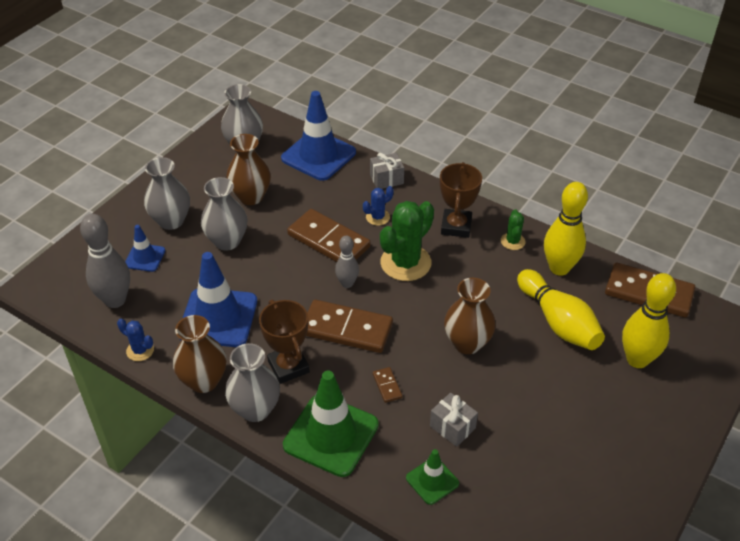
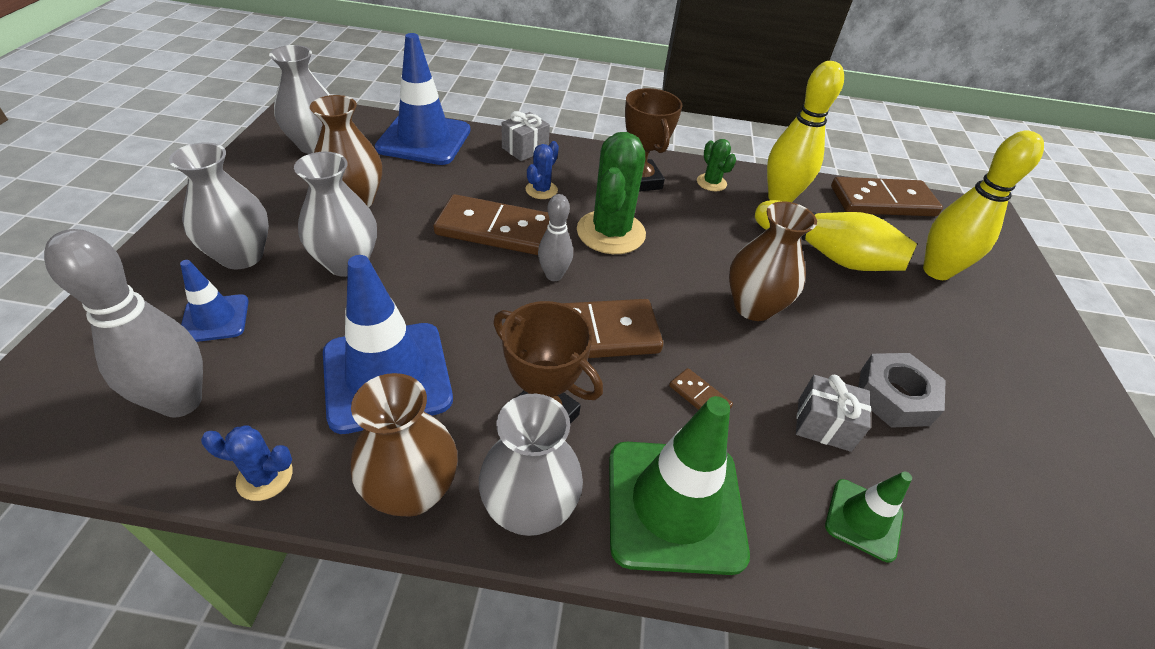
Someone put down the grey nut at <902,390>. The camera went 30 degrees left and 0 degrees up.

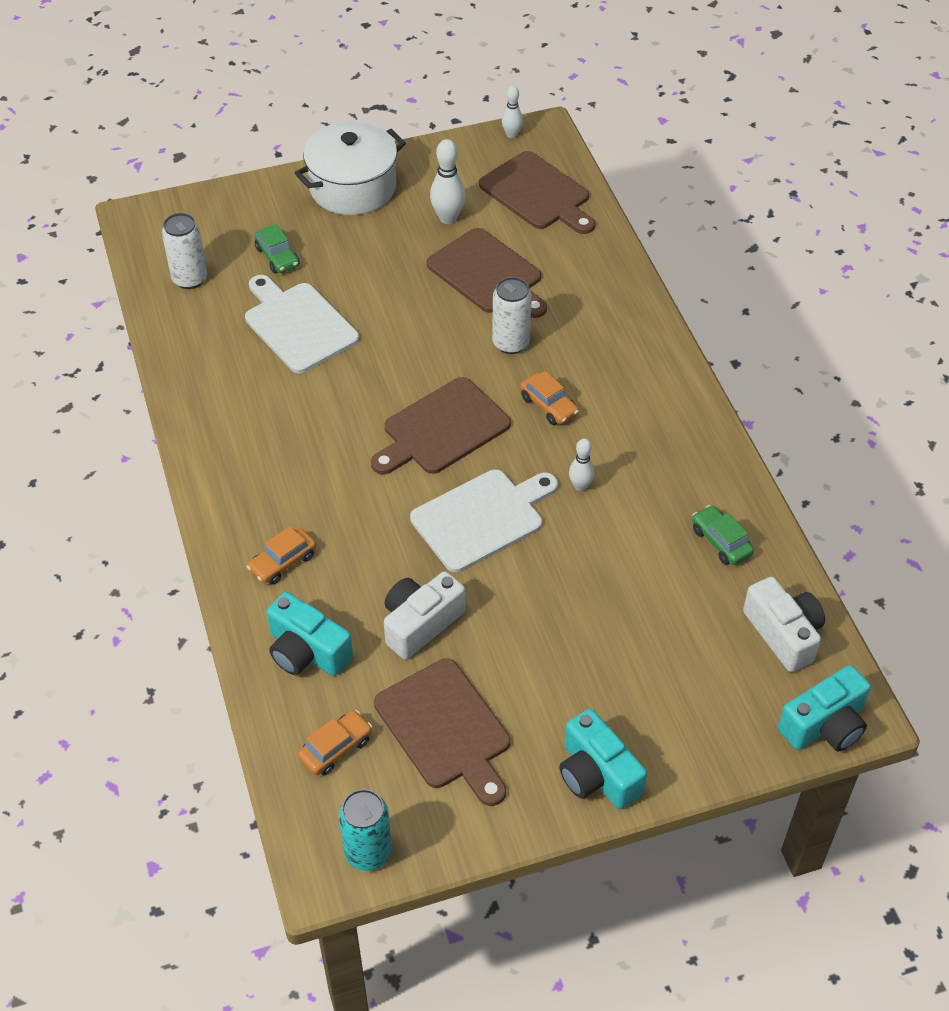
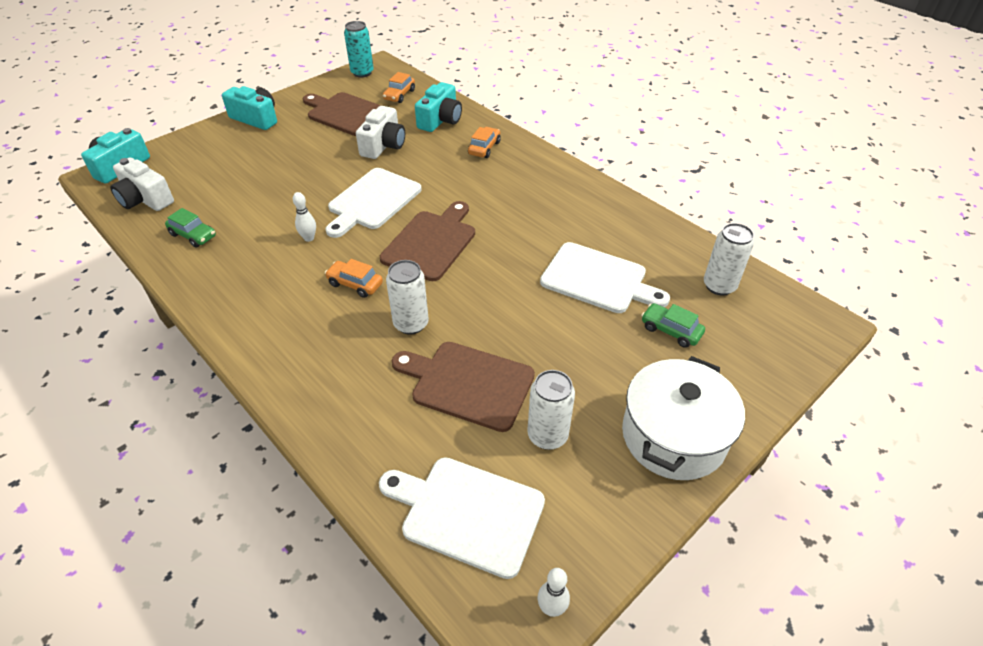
Someone repainted the brown cutting board at <537,192>, which became the white cutting board at <462,518>. Someone rotated the turquoise camera at <310,634> by 105 degrees clockwise. Someone swapped the white bowling pin at <448,181> for the white can at <551,410>. The camera went 155 degrees right and 5 degrees down.

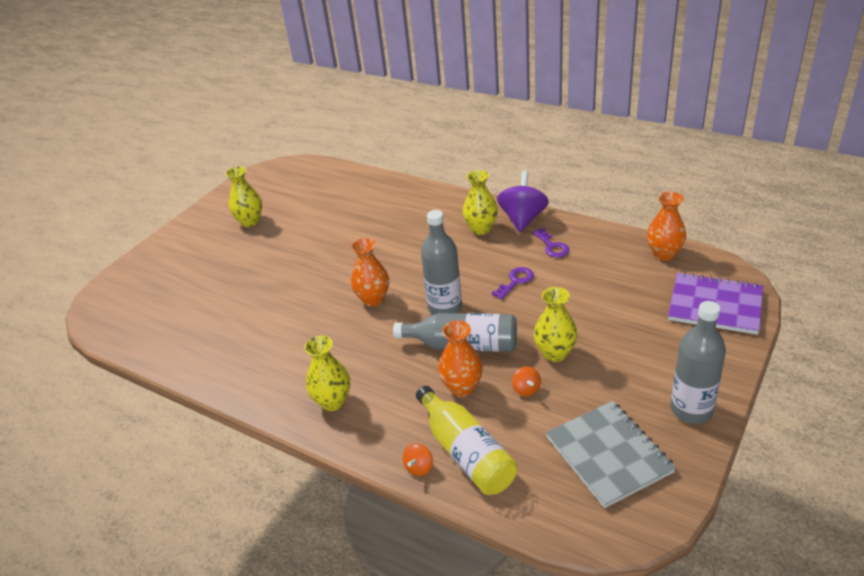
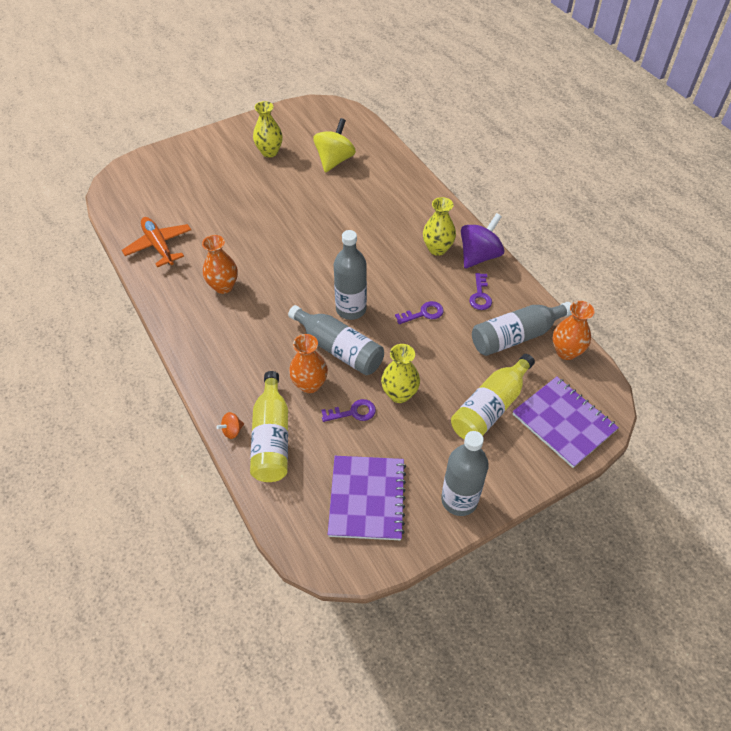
Someone put down the orange plane at <156,242>. Someone carried the orange vase from <370,272> to <220,264>. Someone put down the yellow spinning top at <335,145>. Someone swapped the orange spinning top at <526,381> for the purple key at <348,410>. Someone repainted the grey notebook at <611,454>, which became the purple notebook at <367,498>. Someone put down the yellow bottle at <493,397>. Someone put down the grey bottle at <522,329>. Someone took away the yellow vase at <327,373>. The camera went 25 degrees right and 15 degrees up.

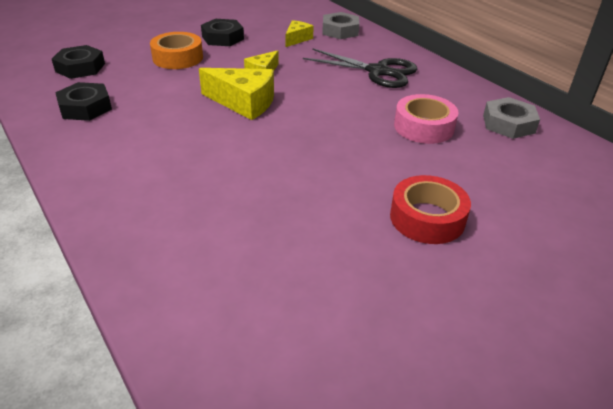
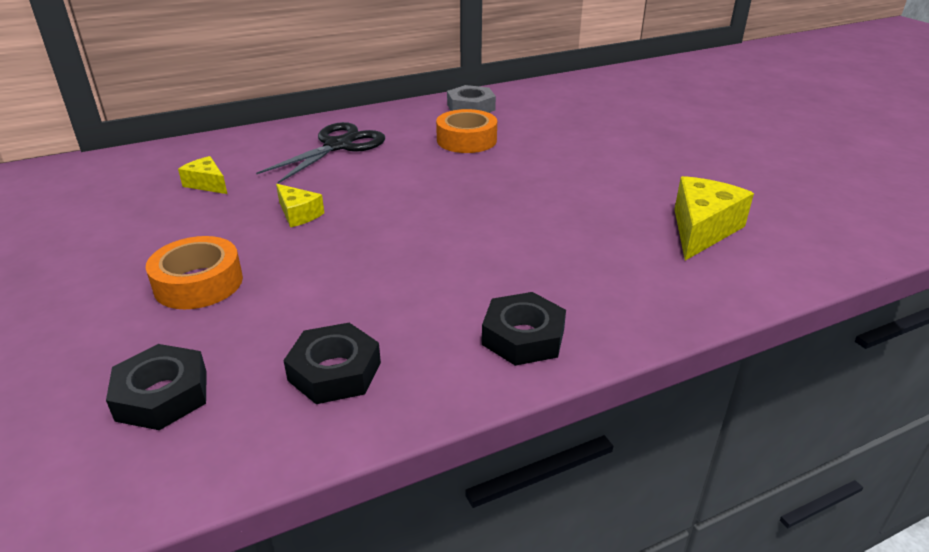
Someone repainted the pink tape at <426,119>, which became the orange tape at <466,131>. Someone carried the black nut from <222,32> to <524,329>. Someone carried the yellow cheese from <236,94> to <714,218>. Someone took away the grey nut at <340,25>. Someone took away the red tape at <430,209>. The camera went 80 degrees left and 5 degrees down.

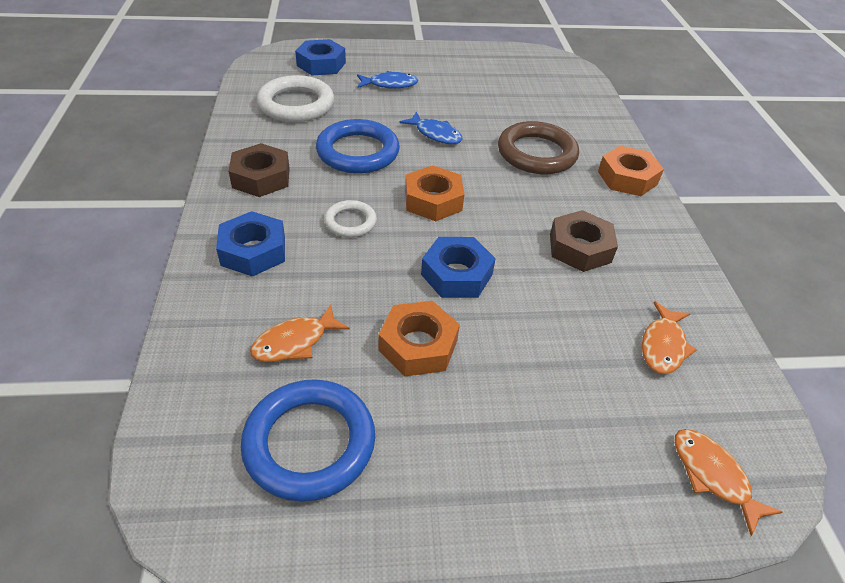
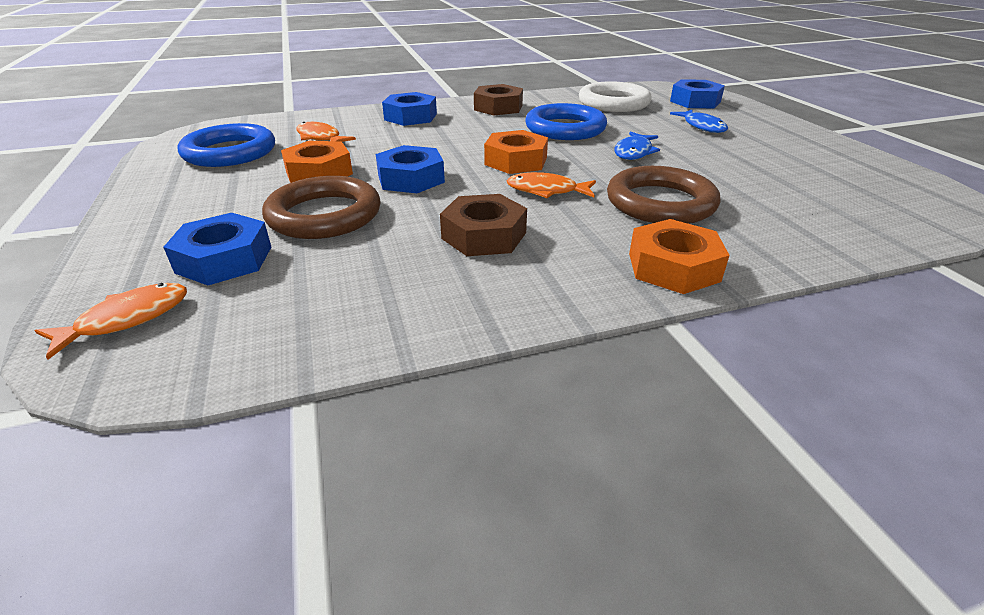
Someone put down the blue nut at <217,249>. Someone put down the brown ring at <321,207>. Someone carried the orange fish from <669,337> to <551,185>. Someone took away the white ring at <350,218>. The camera went 80 degrees right and 10 degrees down.

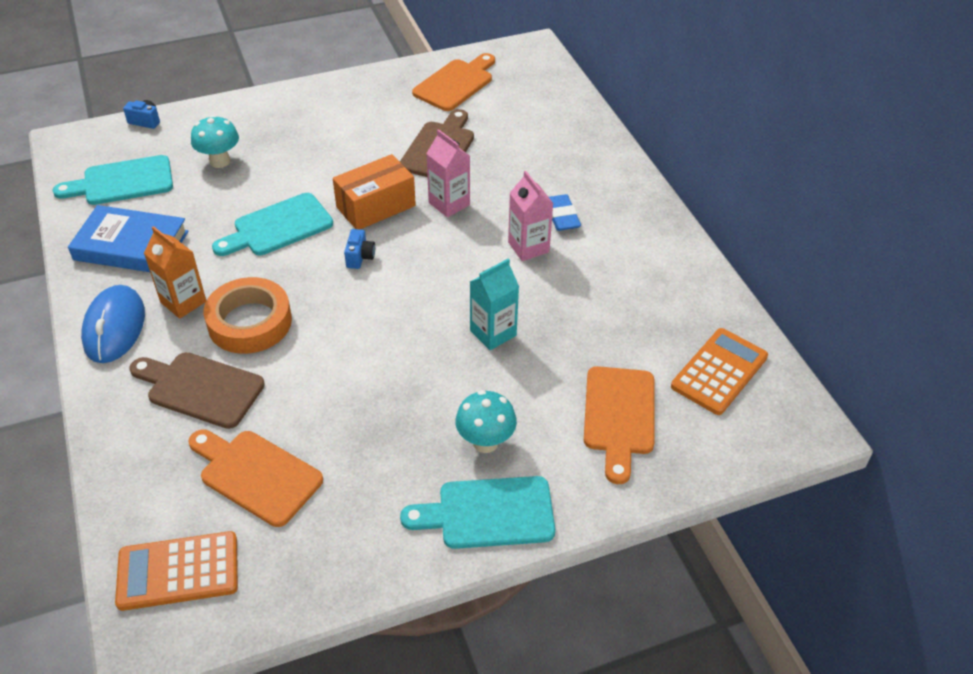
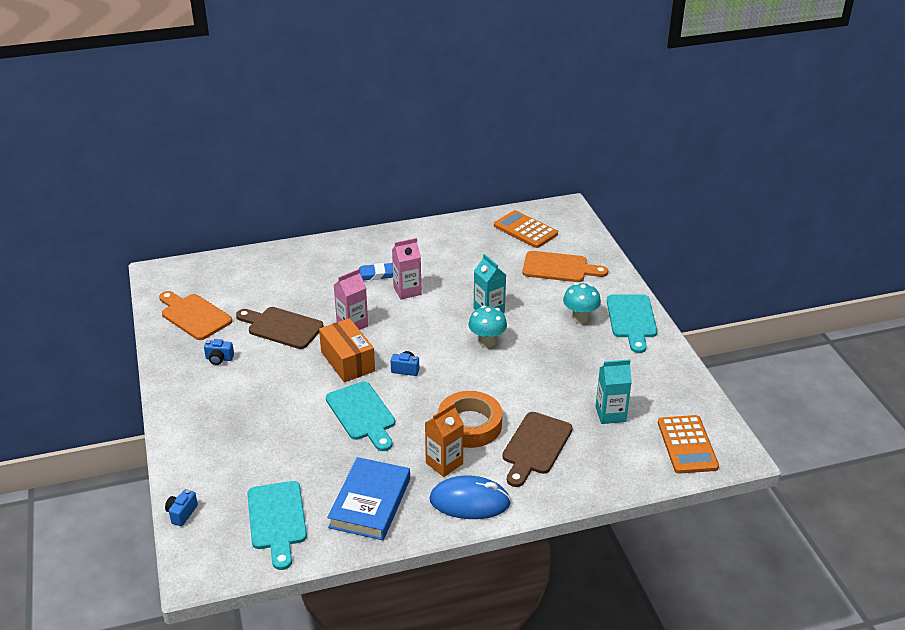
Someone put down the blue camera at <219,352>. Someone carried the turquoise mushroom from <215,141> to <487,326>. Someone swapped the orange cutting board at <255,478> for the turquoise carton at <613,391>. The camera went 85 degrees left and 10 degrees down.

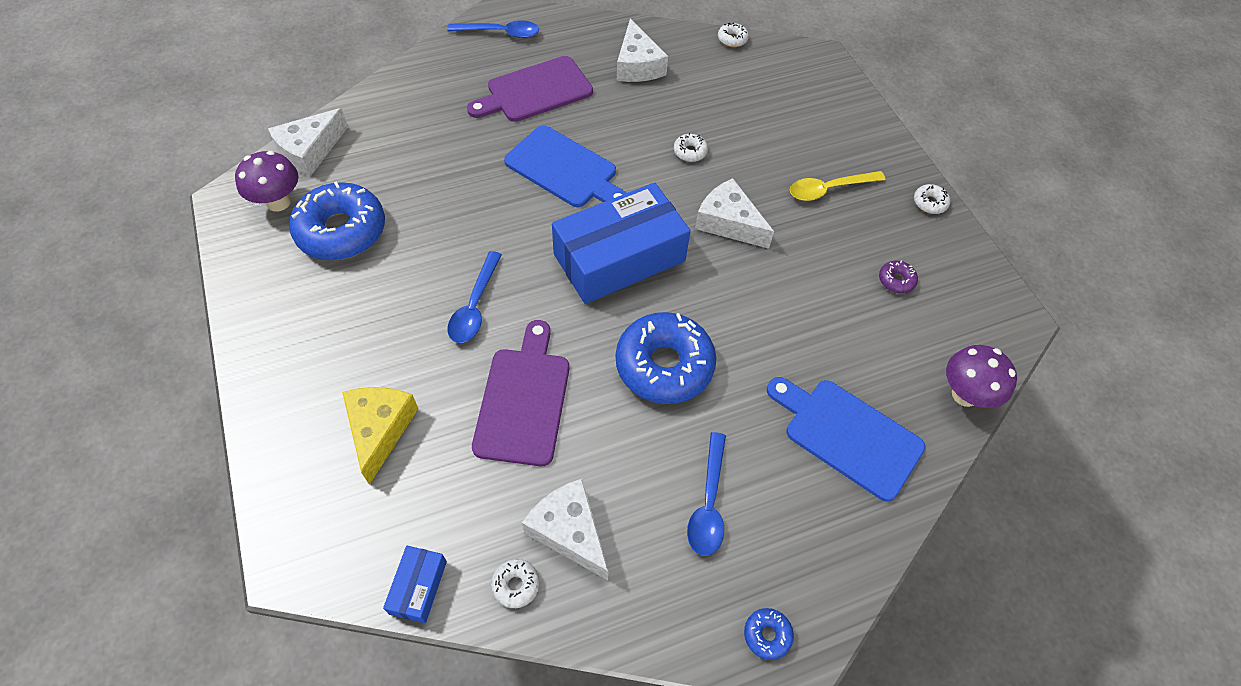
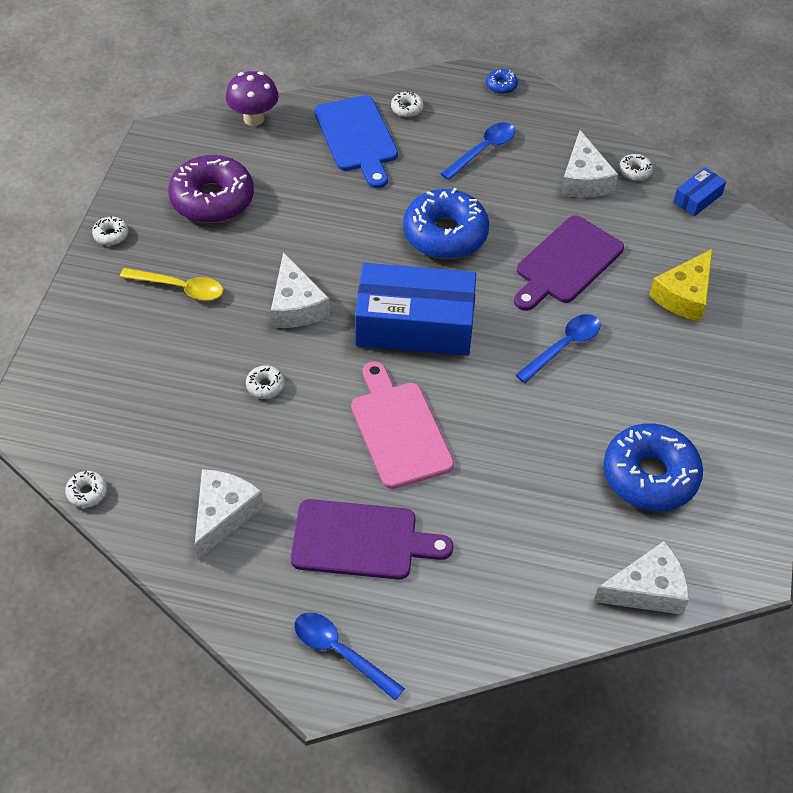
Someone scaled the purple donut at <898,277> by 2.43. Someone repainted the blue cutting board at <565,166>, which became the pink cutting board at <402,425>. Someone put down the white donut at <407,104>. Someone took away the purple mushroom at <266,181>. The camera went 145 degrees left and 5 degrees down.

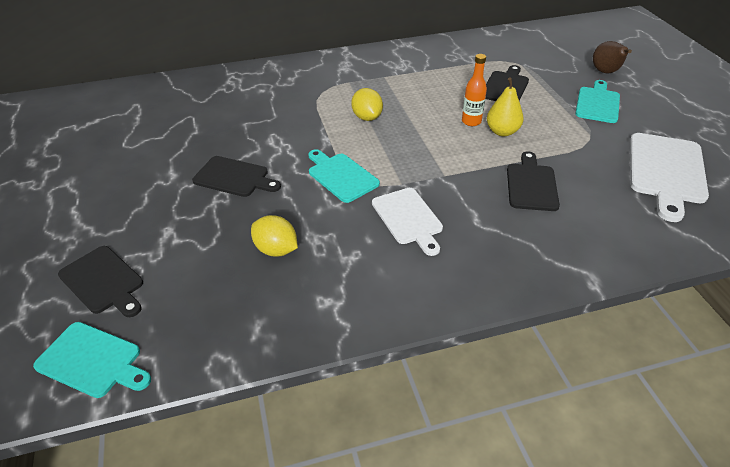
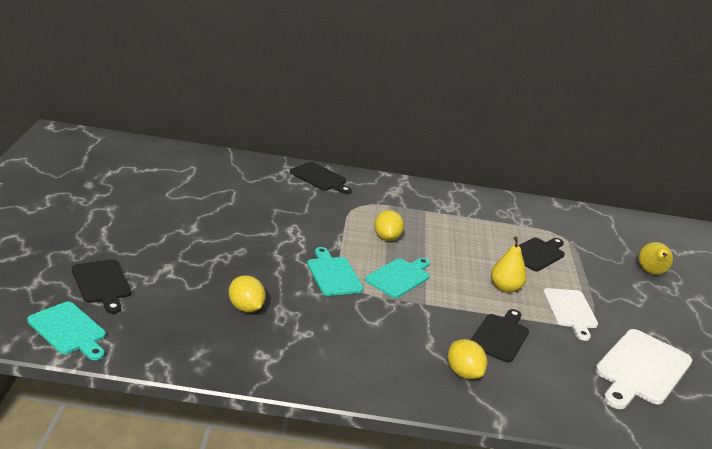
Someone carried the black cutting board from <236,176> to <321,178>. Someone carried the turquoise cutting board from <597,101> to <397,278>. Someone put down the yellow lemon at <467,359>. Someone carried the white cutting board from <407,222> to <570,314>. Someone repainted the brown pear at <612,57>, which became the yellow pear at <656,258>. Someone took away the orange bottle at <474,90>. The camera went 15 degrees right and 15 degrees down.

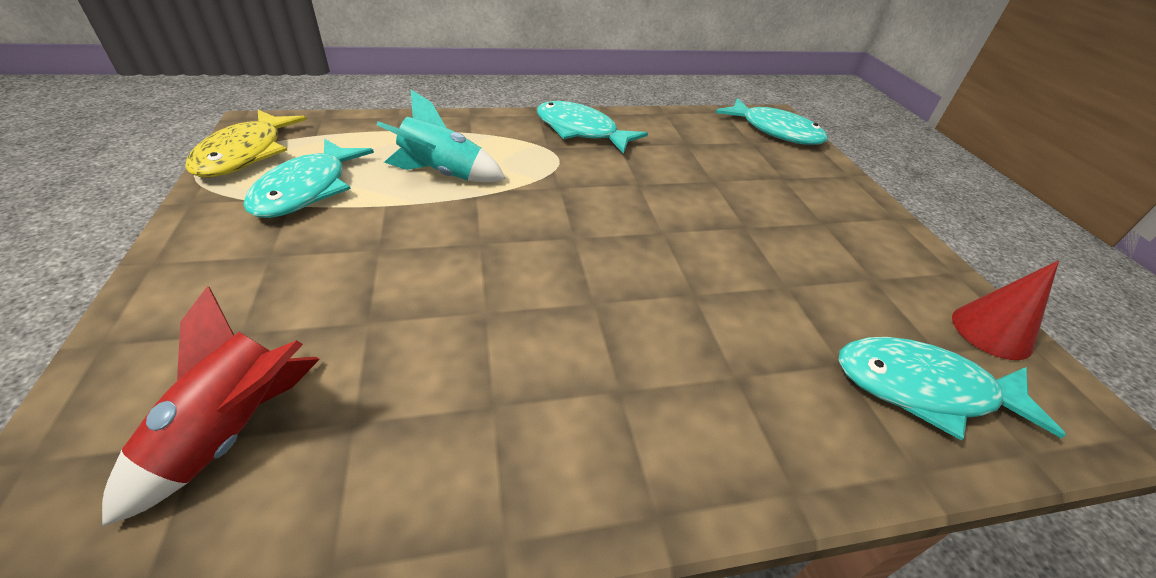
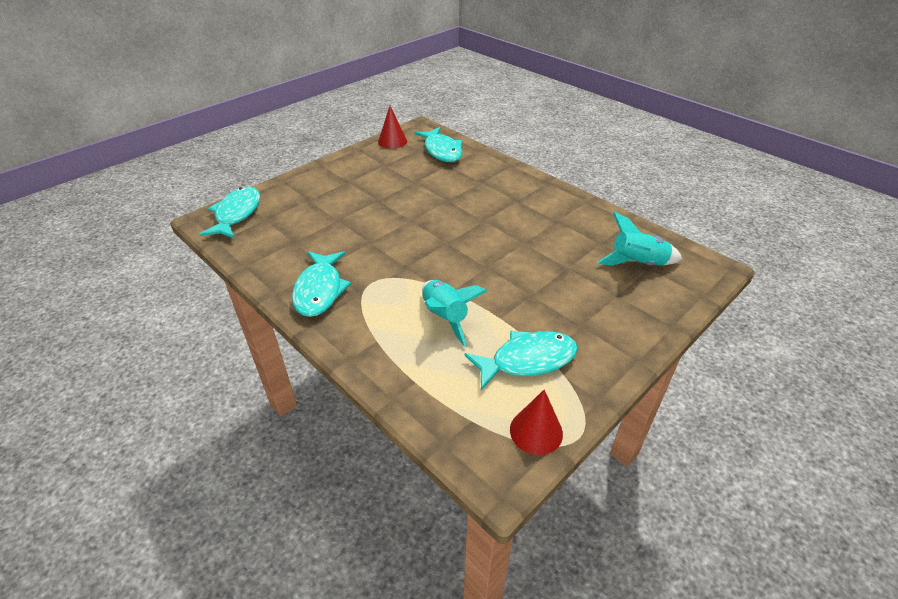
Someone swapped the yellow fish at <246,143> for the red cone at <536,422>. Someone repainted the red rocket at <211,406>, which became the turquoise rocket at <639,239>. The camera went 120 degrees left and 0 degrees up.

